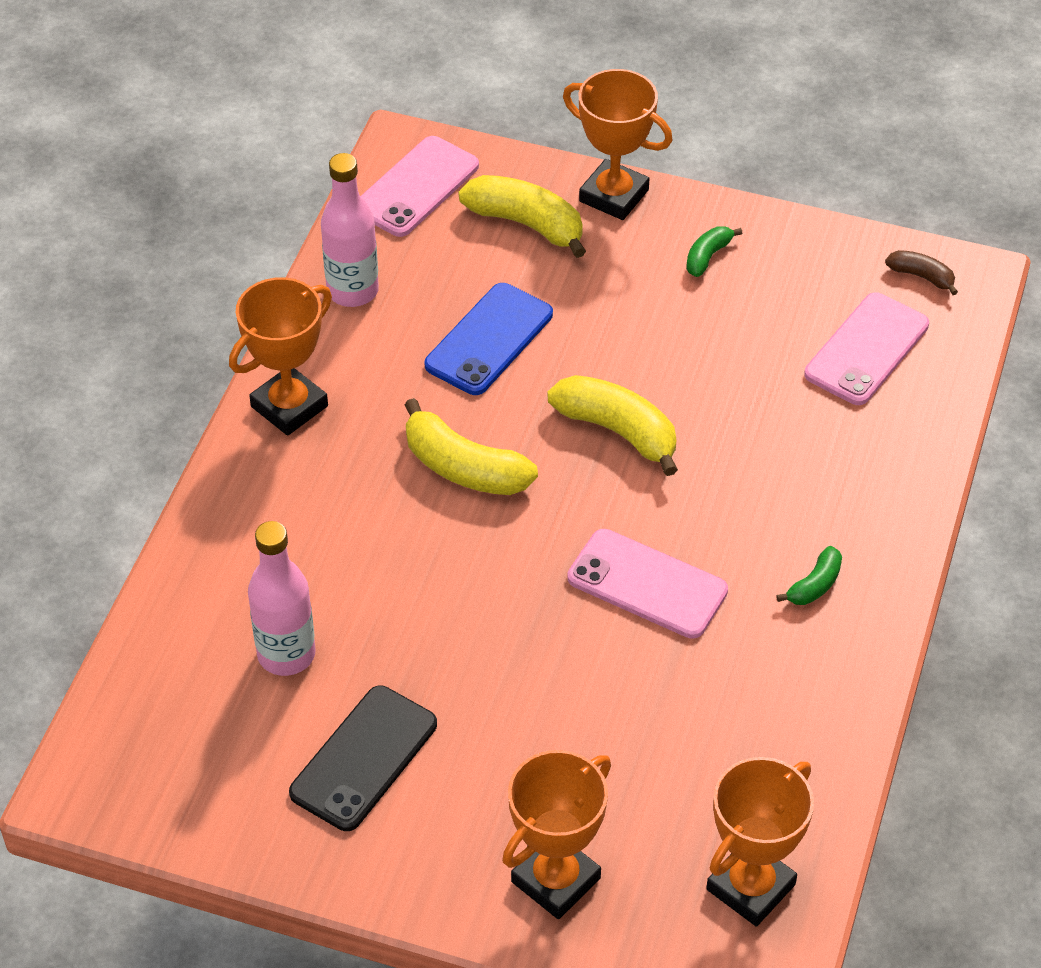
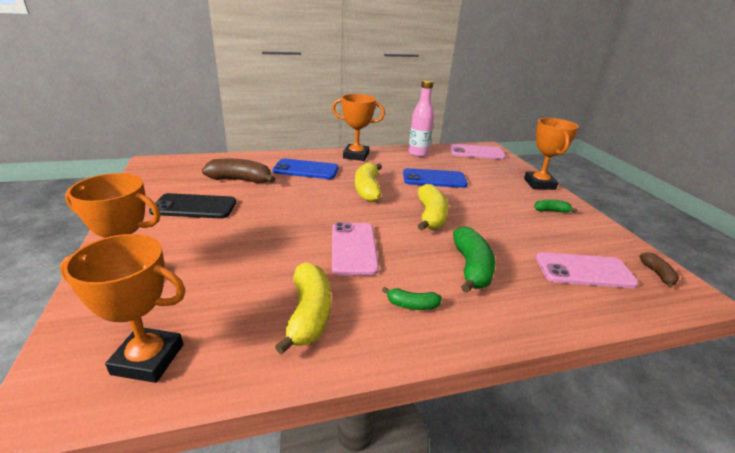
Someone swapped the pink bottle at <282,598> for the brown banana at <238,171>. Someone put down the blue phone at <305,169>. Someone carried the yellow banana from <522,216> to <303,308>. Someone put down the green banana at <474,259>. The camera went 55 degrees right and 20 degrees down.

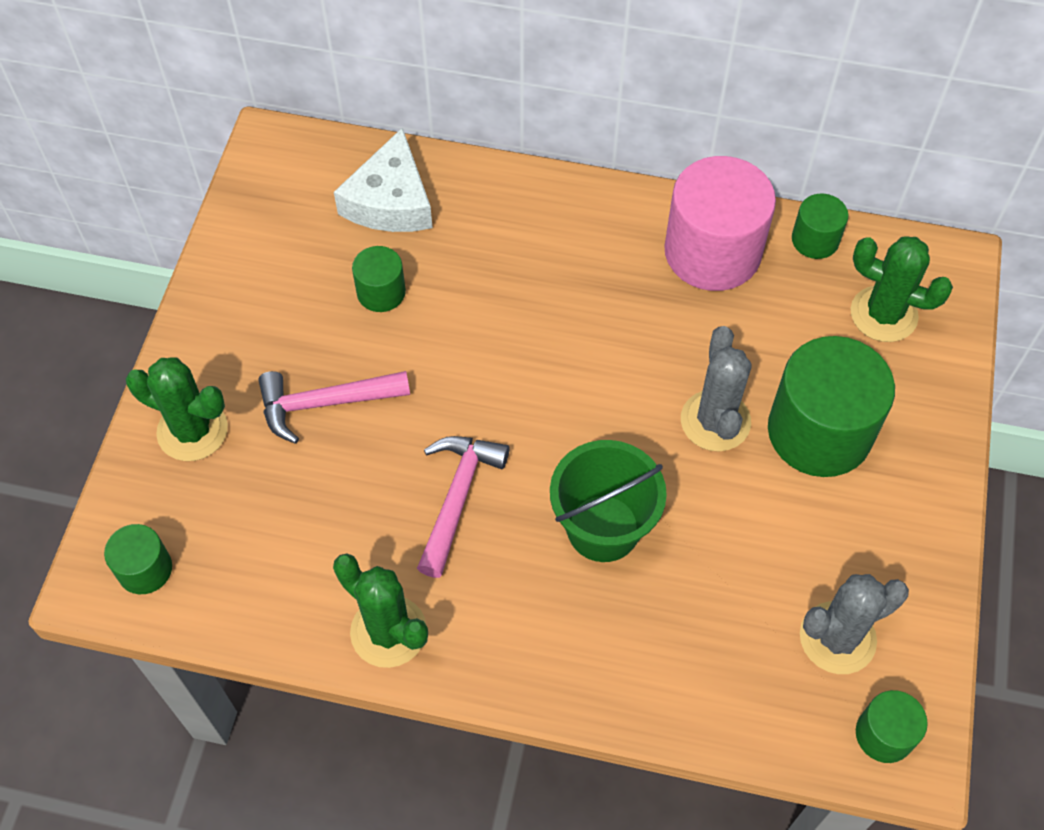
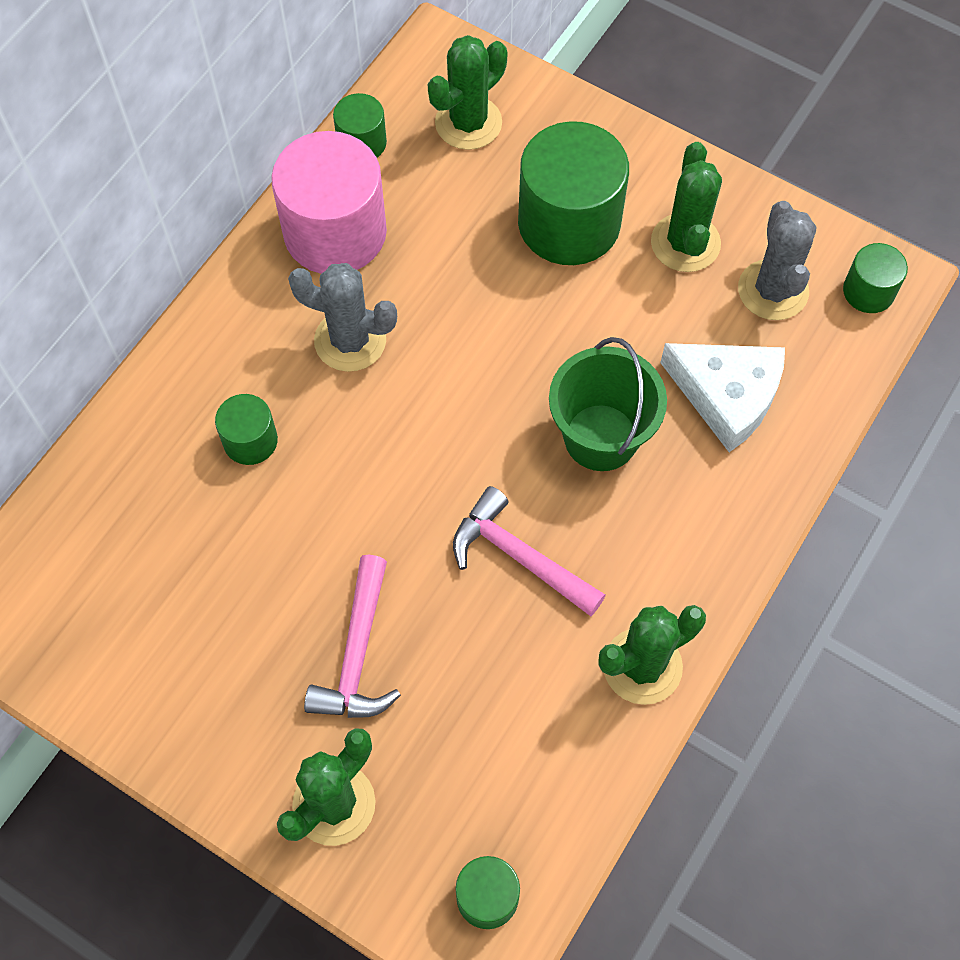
Someone carried the green cylinder from <379,279> to <246,429>. Someone carried the grey cactus from <716,389> to <342,317>. Someone put down the green cactus at <686,207>. Someone carried the white cheese from <383,180> to <722,397>. The camera went 70 degrees left and 5 degrees up.

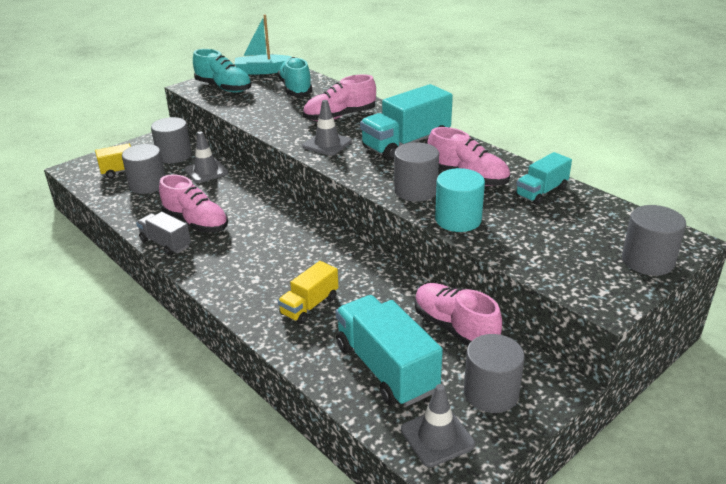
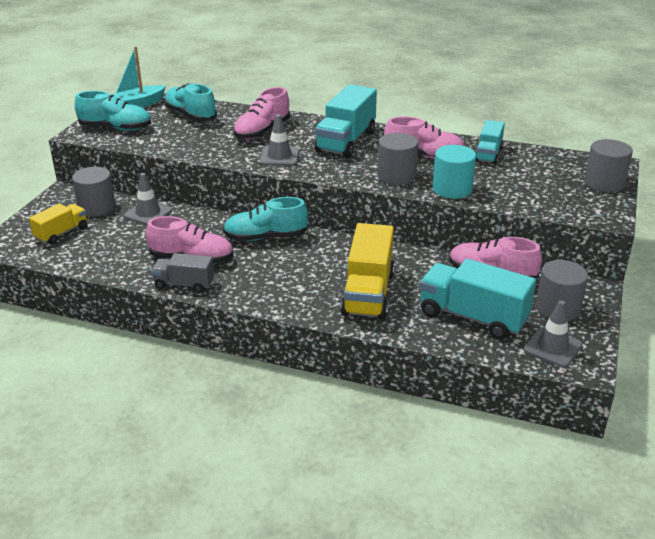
Someone put down the turquoise shoe at <265,219>. Someone scaled the yellow truck at <308,292> by 1.72. Someone took away the grey cylinder at <143,169>. The camera went 30 degrees left and 0 degrees up.

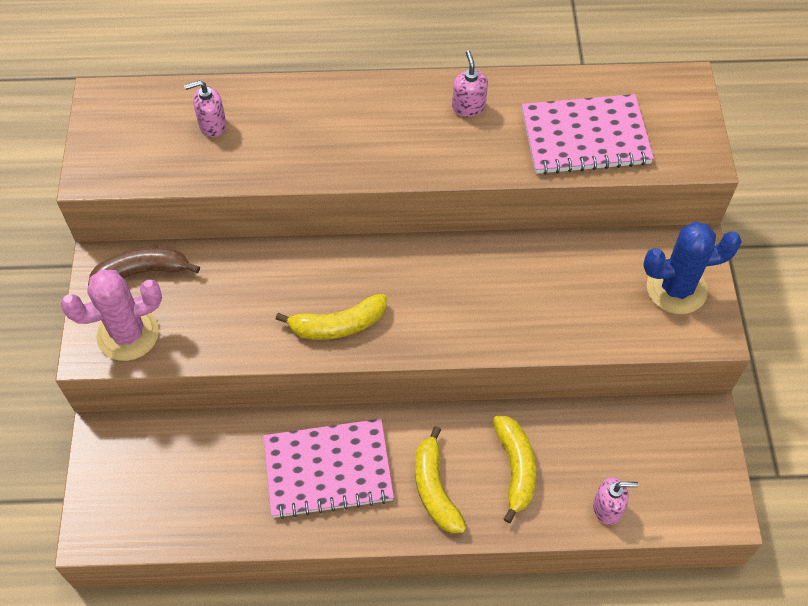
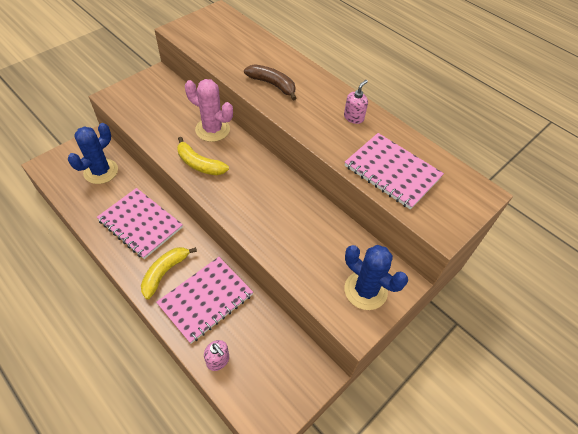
Someone put down the blue cactus at <93,153>. Someone swapped the yellow banana at <514,469> for the pink notebook at <204,300>. Someone carried the pink cactus from <111,315> to <209,110>. Someone carried the brown banana from <144,266> to <270,82>. Someone took away the pink soap dispenser at <205,108>. The camera went 45 degrees right and 5 degrees down.

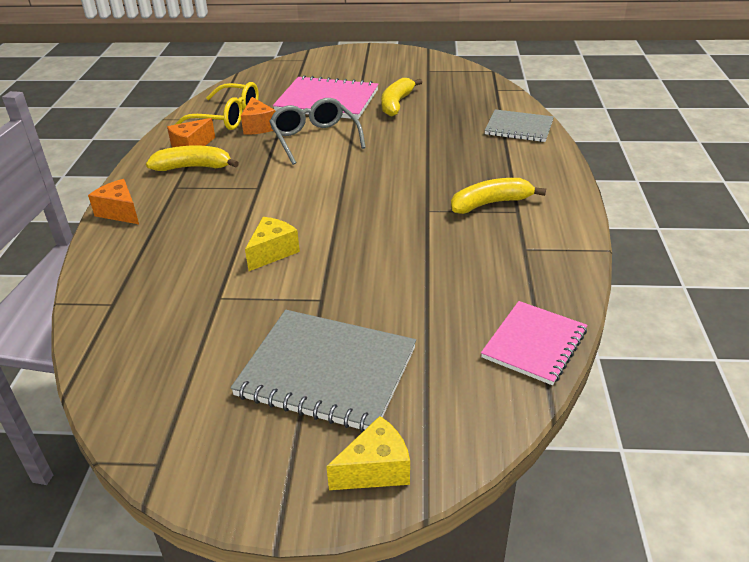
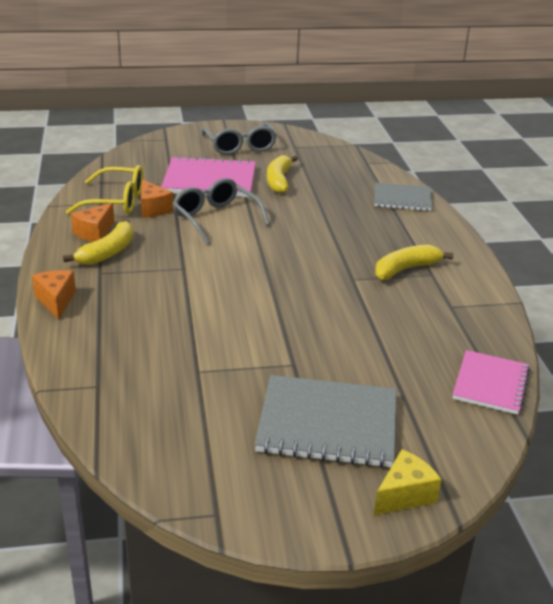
Someone rotated the orange cheese at <113,201> by 45 degrees clockwise. Someone rotated the yellow banana at <192,158> by 135 degrees clockwise. Someone put down the grey glasses at <239,139>. Someone took away the yellow cheese at <272,244>. The camera went 15 degrees left and 5 degrees down.

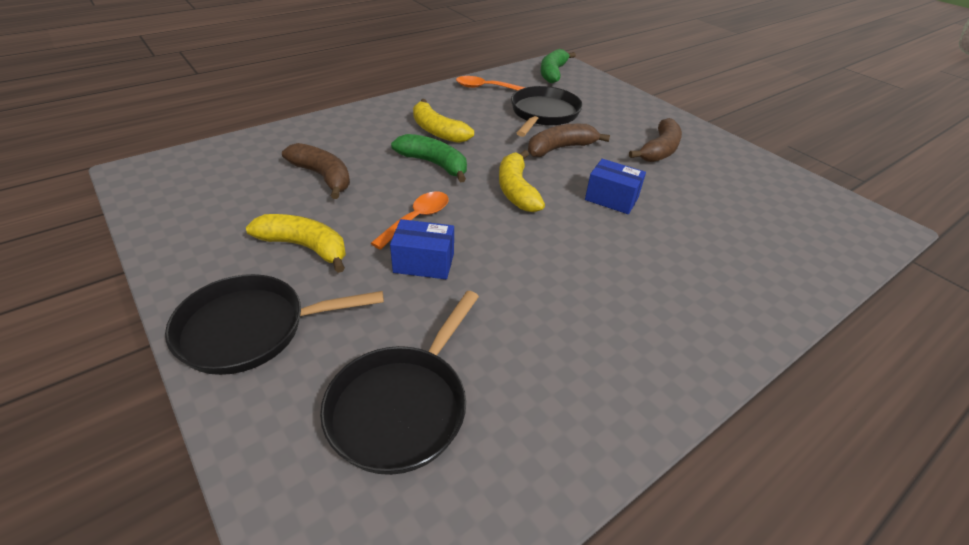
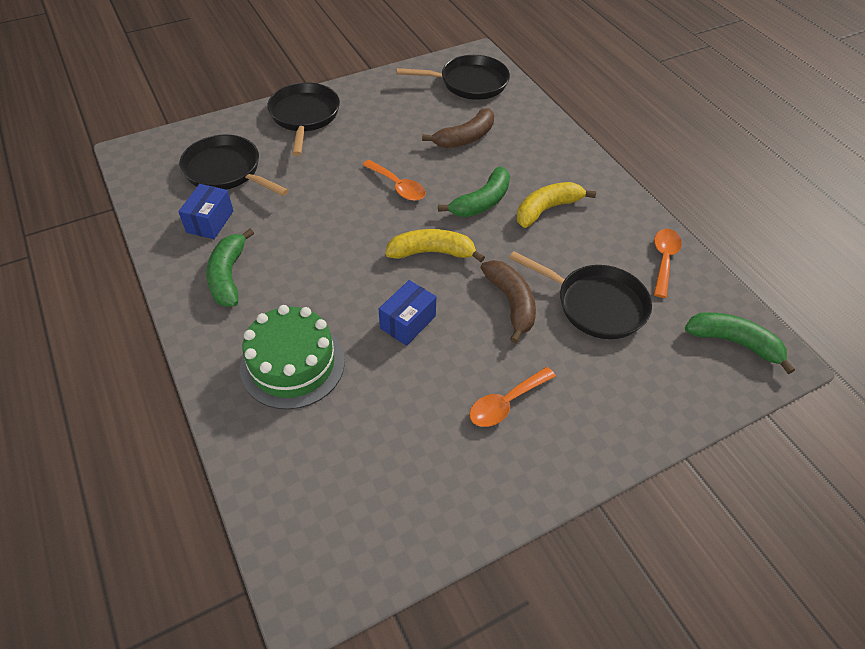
Someone carried the blue box from <422,249> to <205,211>. Someone put down the green banana at <230,268>. Someone put down the green cake at <292,357>. Someone put down the black pan at <453,77>. Someone swapped the brown banana at <655,140> for the orange spoon at <512,397>. Someone took away the yellow banana at <296,243>. The camera went 100 degrees right and 10 degrees up.

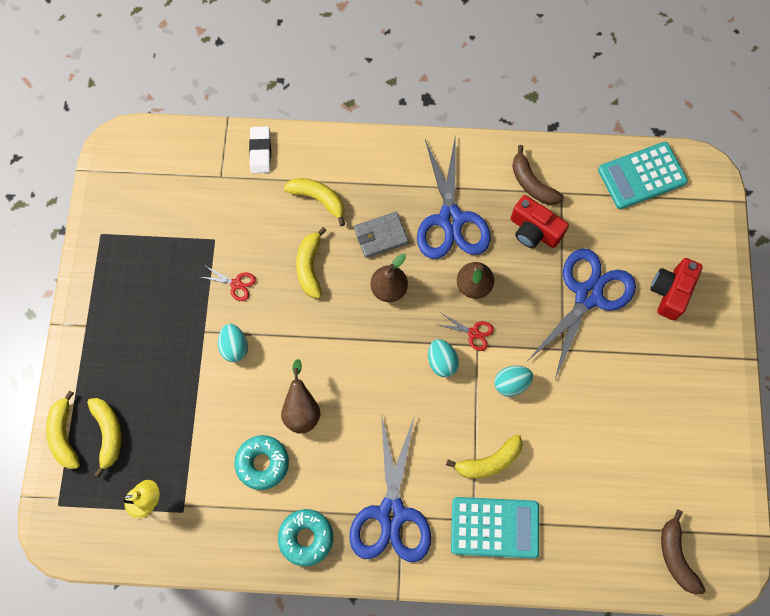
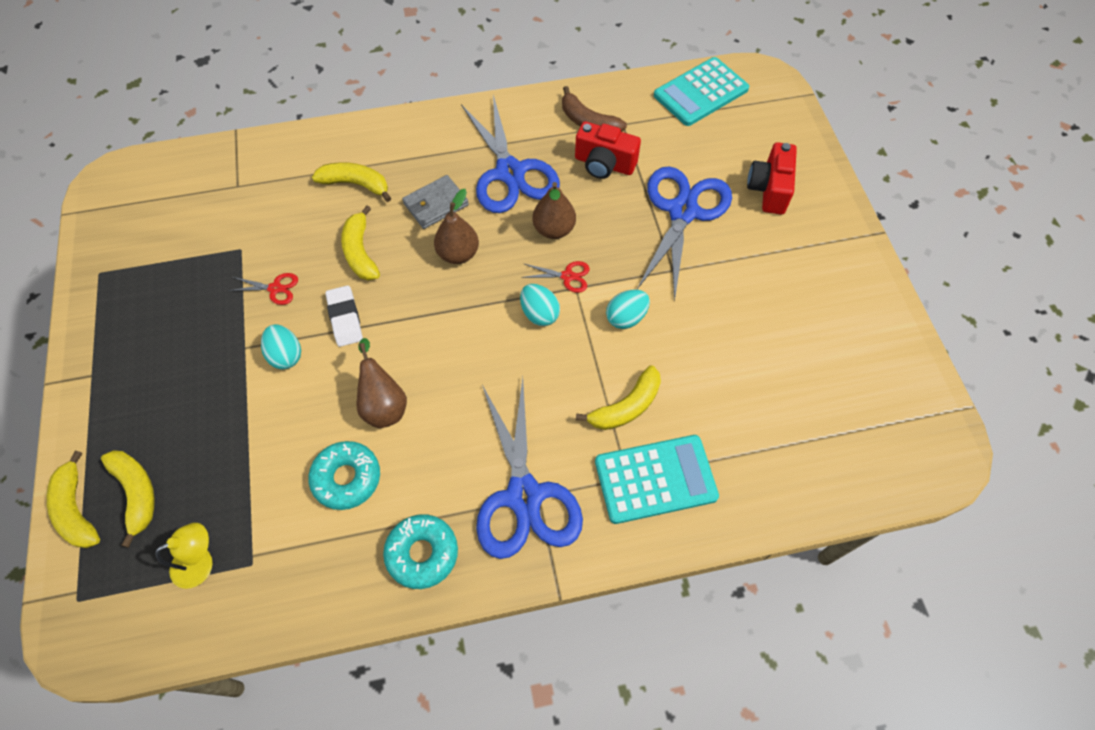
Someone carried the white eraser from <260,149> to <344,316>. Someone took away the brown banana at <683,551>. The camera went 15 degrees left and 10 degrees down.

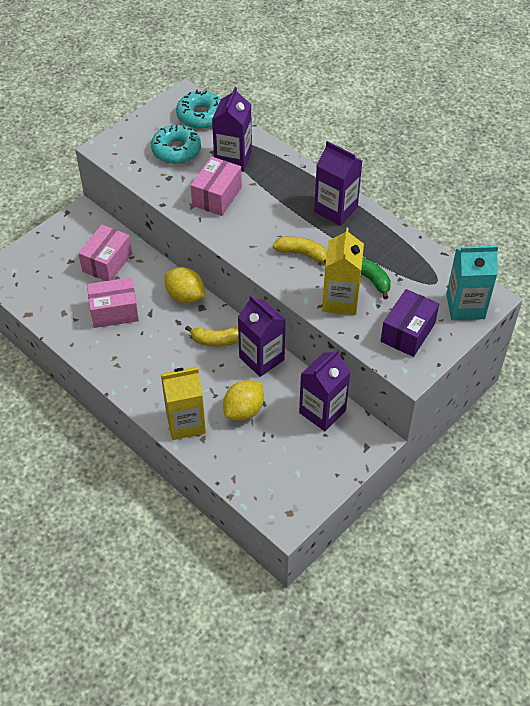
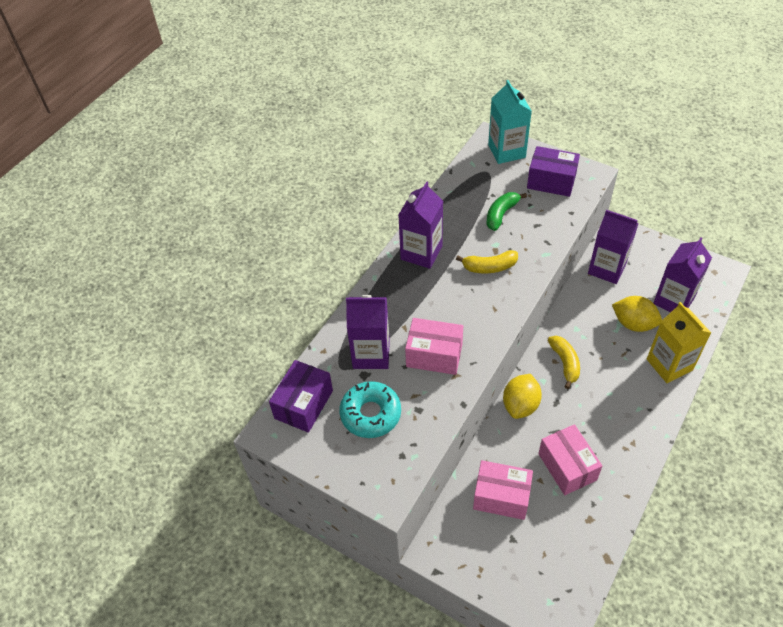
Someone swapped the turquoise donut at <198,109> for the purple box at <301,396>. Someone rotated the yellow banana at <300,250> by 105 degrees counterclockwise. Someone carried the purple carton from <262,336> to <682,275>. Someone took away the yellow carton at <343,271>. The camera went 100 degrees left and 0 degrees up.

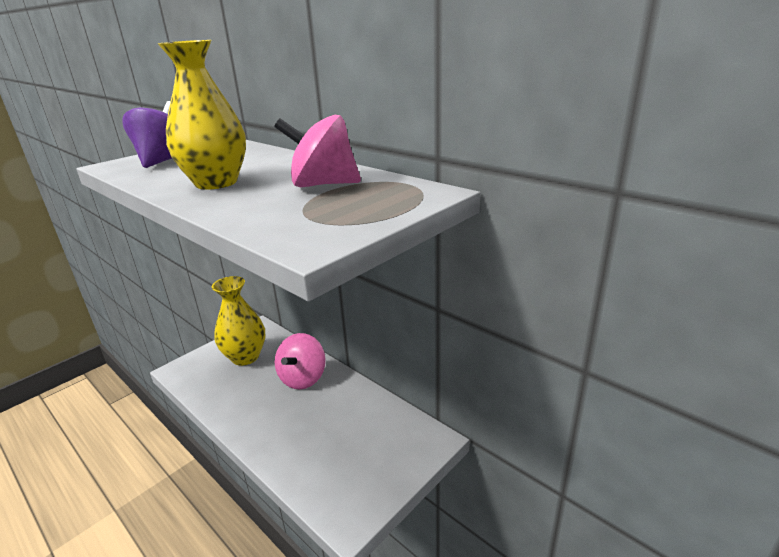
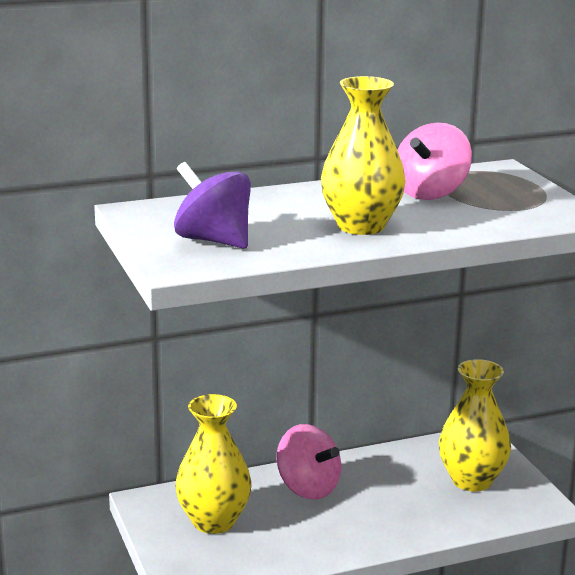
Someone put down the yellow vase at <475,425>. The camera went 65 degrees left and 5 degrees down.

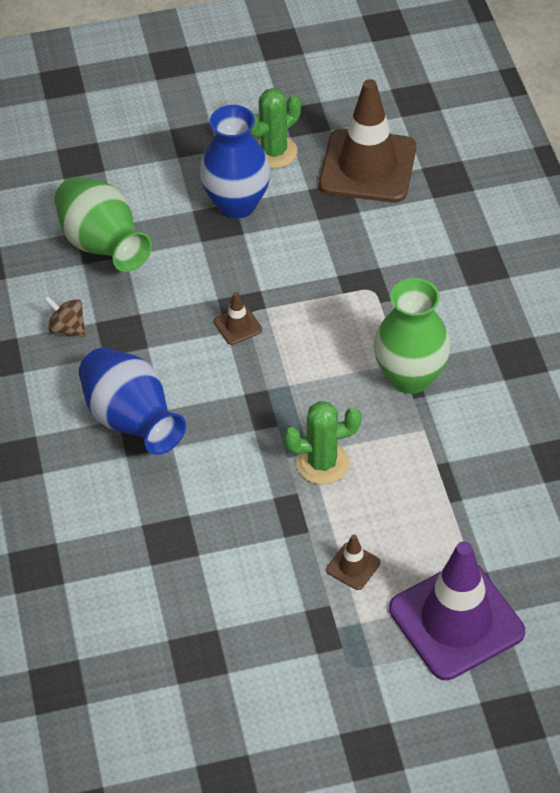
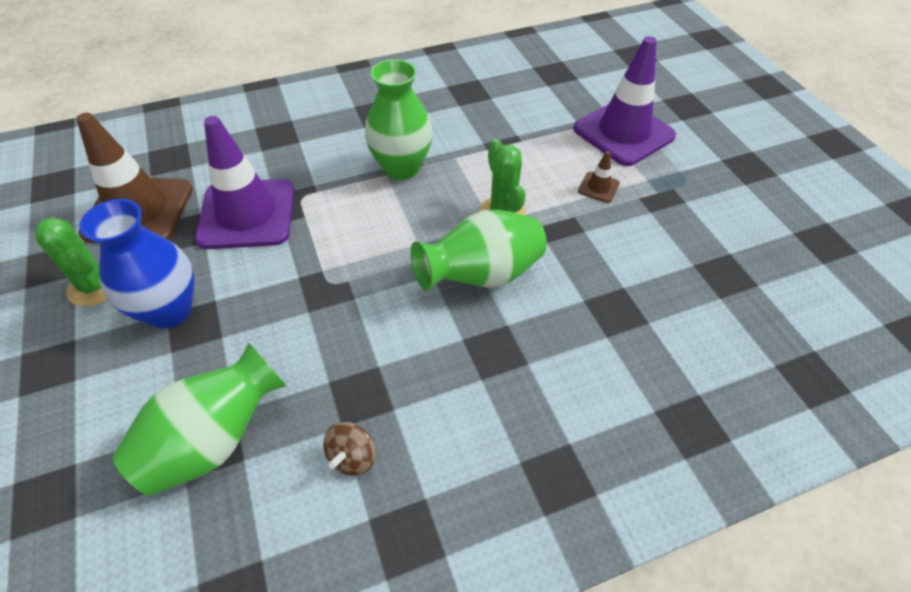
Someone put down the purple traffic cone at <244,182>. Someone put down the green vase at <479,250>. Someone took away the blue vase at <132,401>. Someone took away the brown traffic cone at <238,318>. The camera went 100 degrees left and 0 degrees up.

